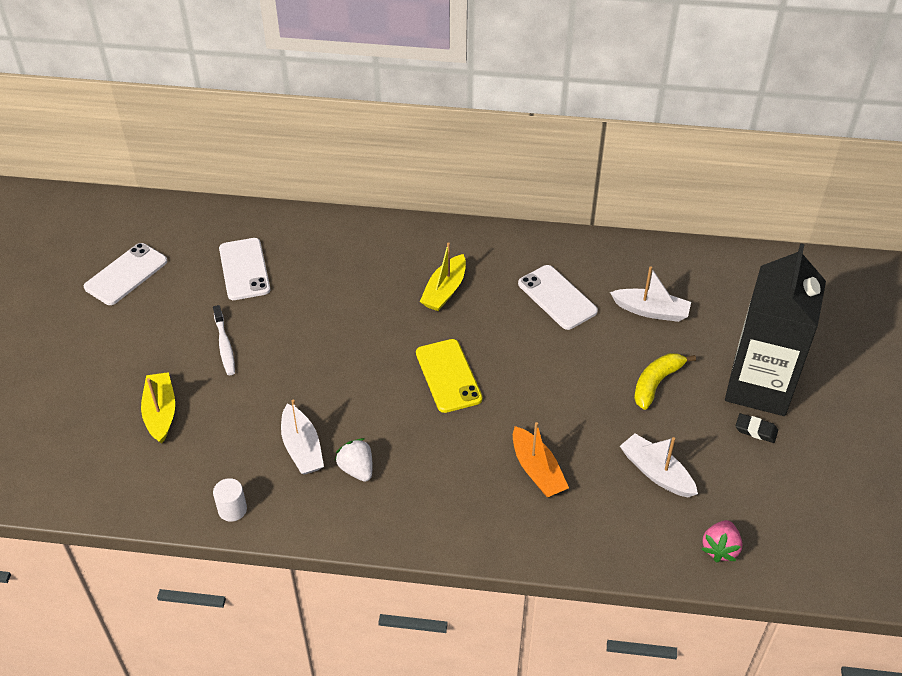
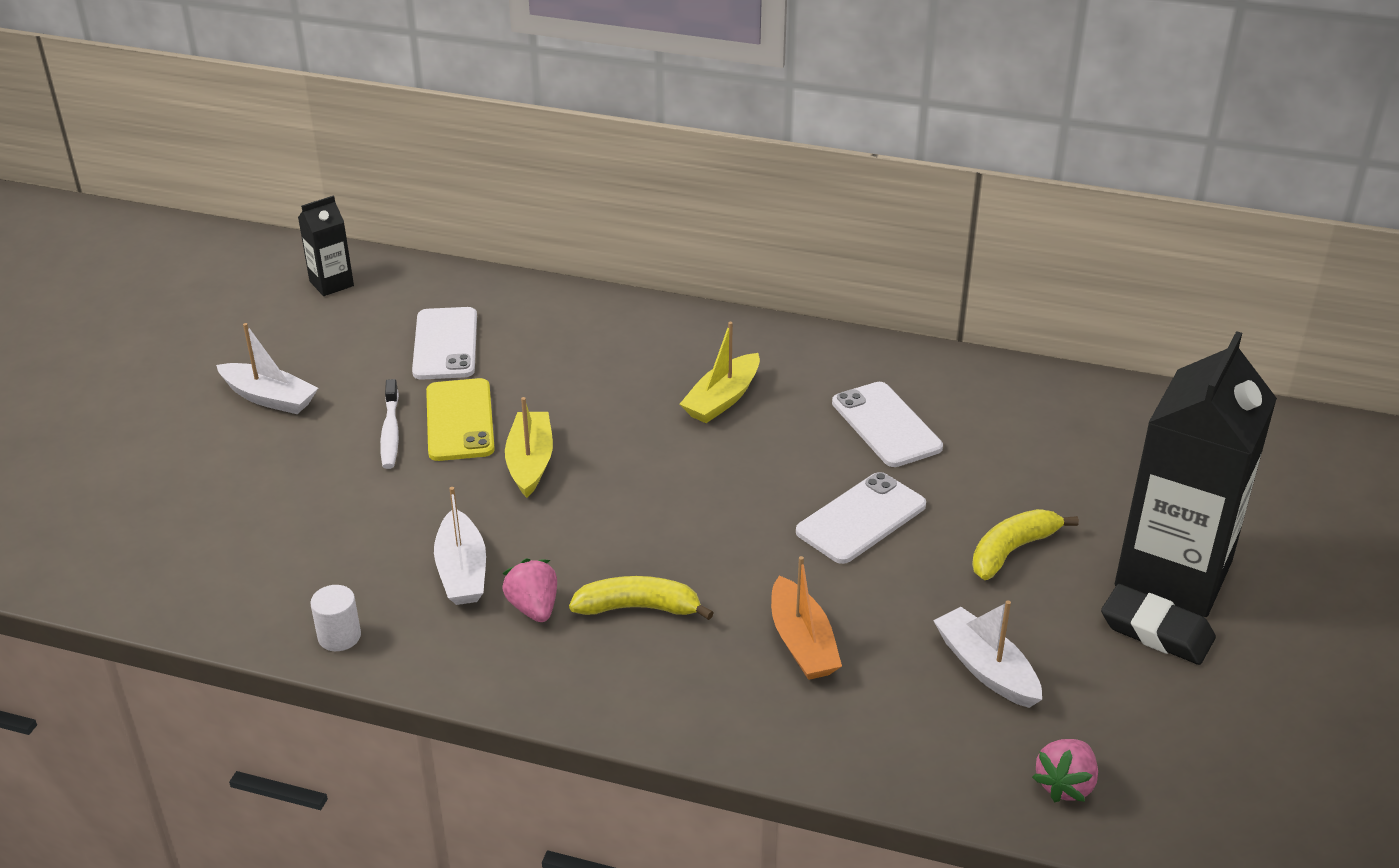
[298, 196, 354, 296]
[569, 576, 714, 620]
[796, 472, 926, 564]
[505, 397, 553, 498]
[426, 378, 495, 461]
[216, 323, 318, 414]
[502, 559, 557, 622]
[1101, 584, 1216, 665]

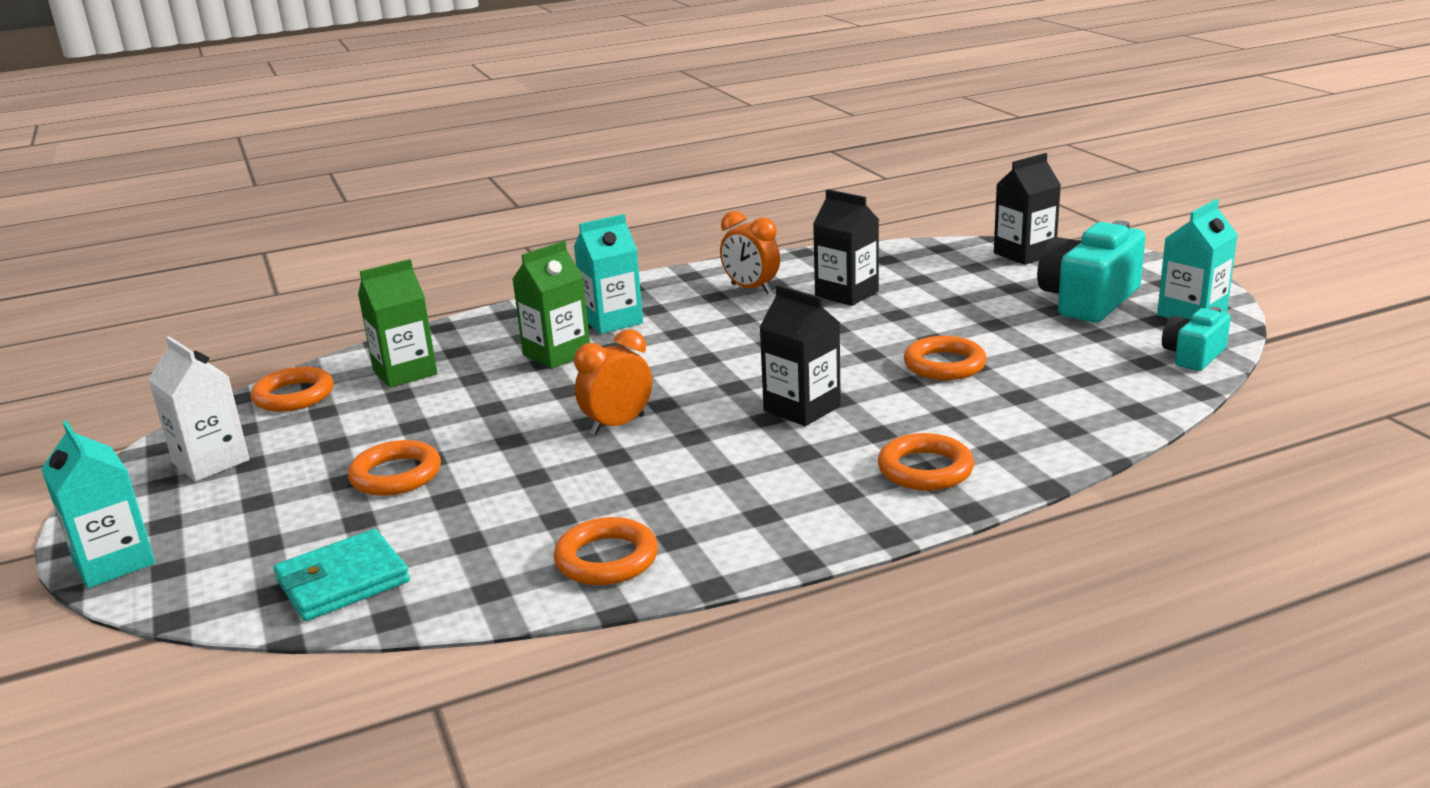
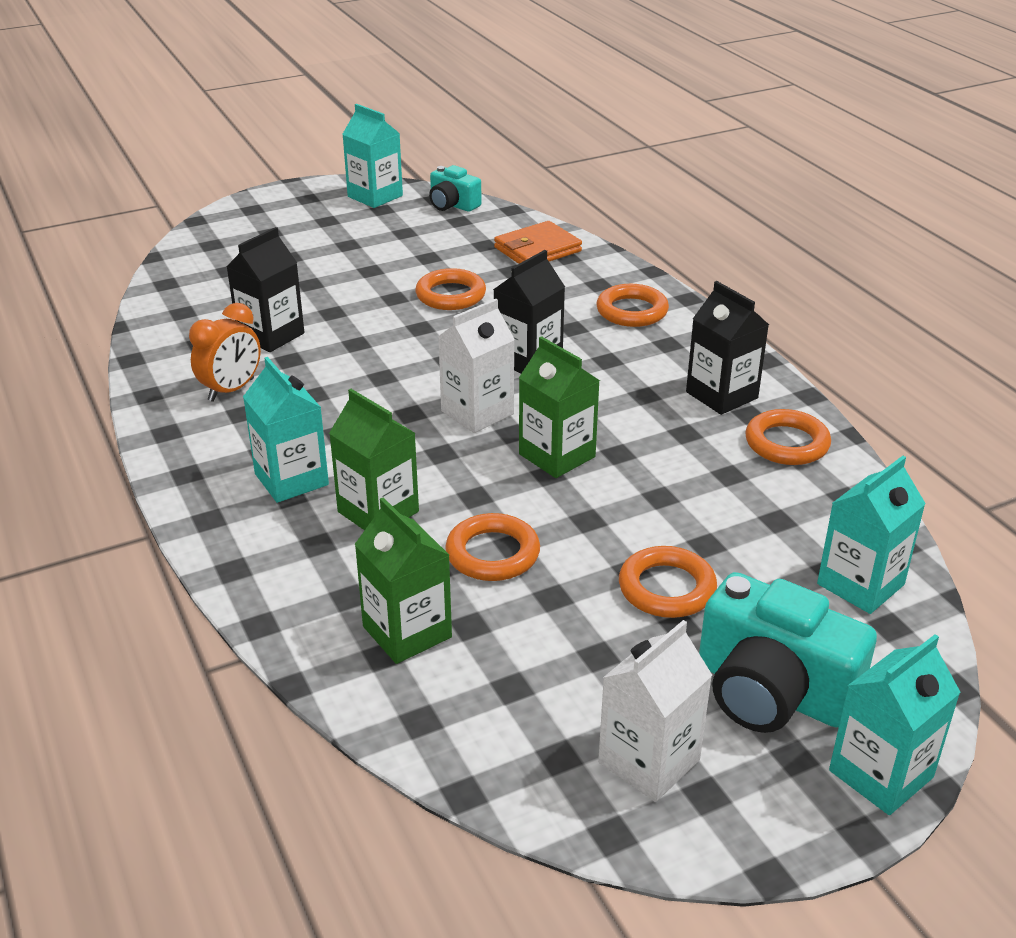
[438, 299, 515, 433]
[494, 221, 582, 264]
[445, 513, 540, 581]
[686, 281, 769, 415]
[699, 572, 877, 733]
[817, 456, 926, 614]
[519, 336, 600, 478]

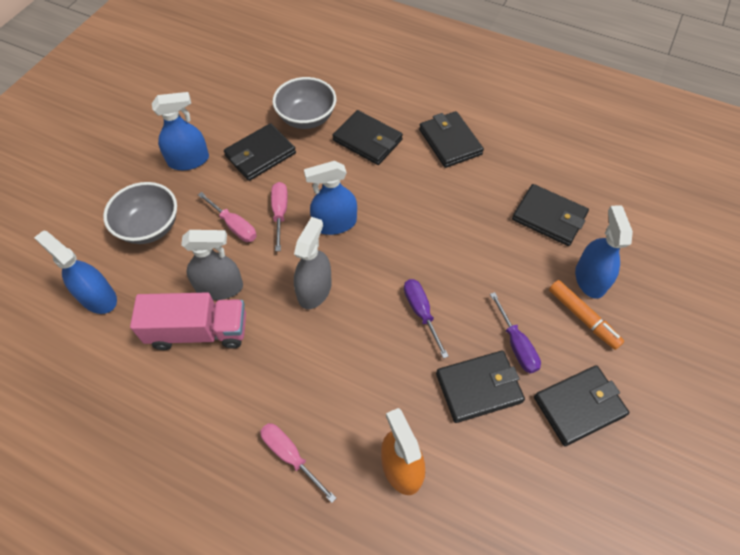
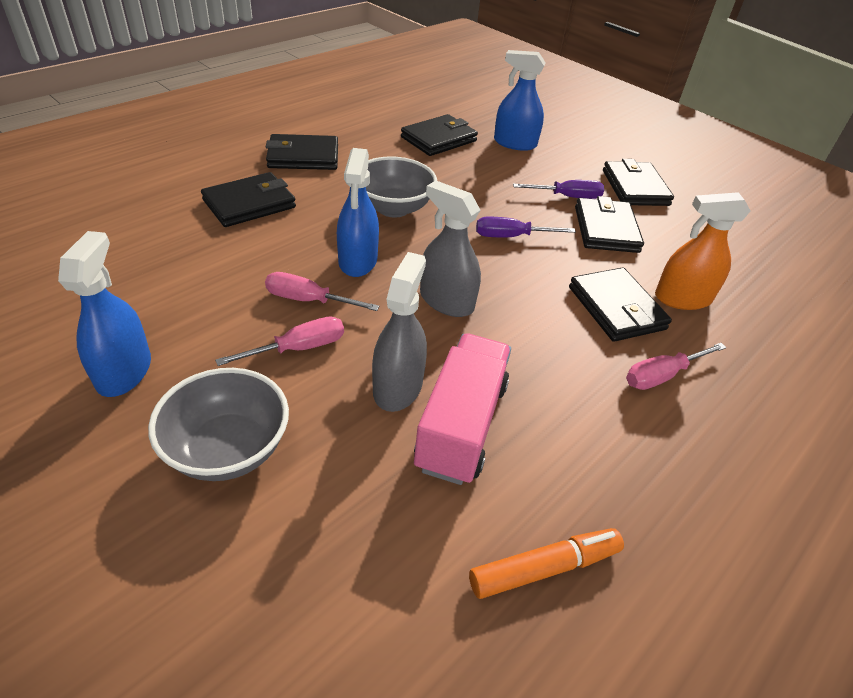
[34, 230, 117, 314] (first image)
[569, 267, 672, 342]
[366, 156, 437, 218]
[469, 528, 624, 599]

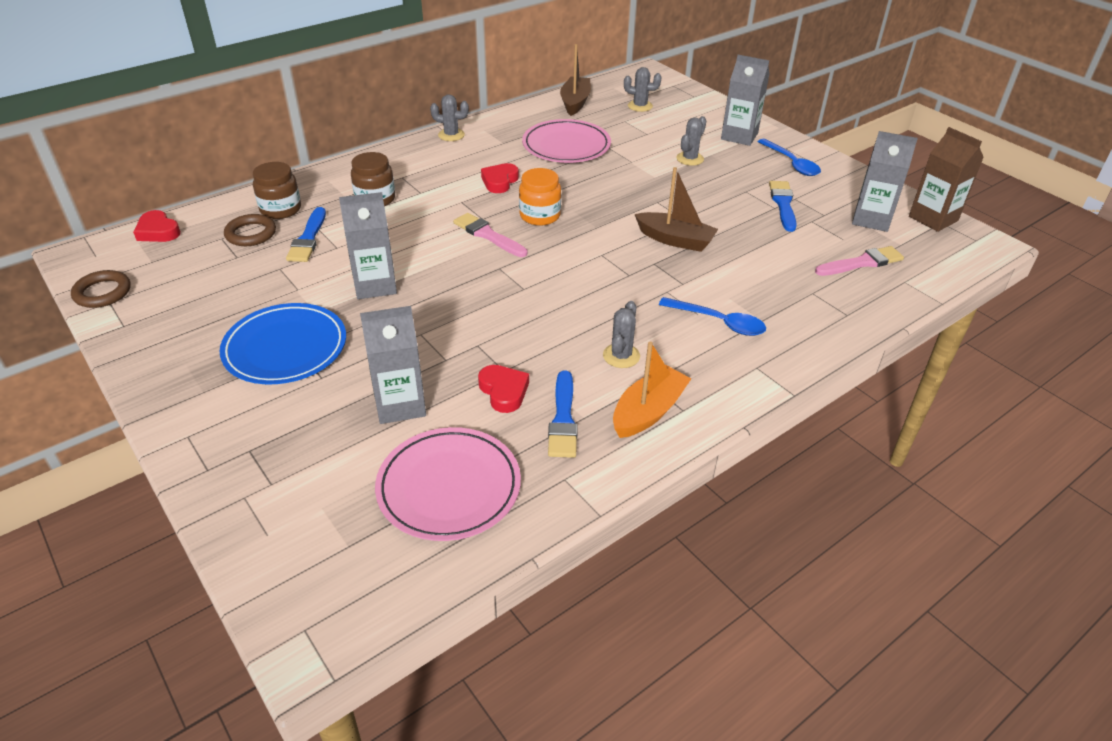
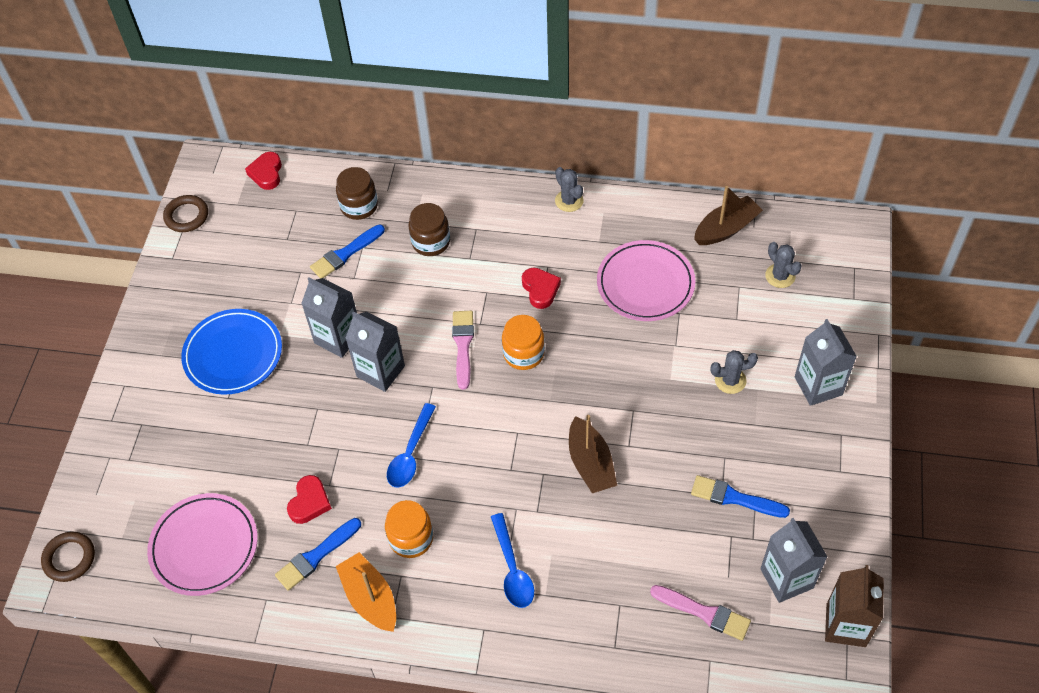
[41, 532, 95, 582]
[345, 311, 405, 392]
[387, 403, 436, 488]
[385, 500, 433, 558]
[522, 268, 561, 309]
[336, 552, 396, 632]
[691, 475, 790, 518]

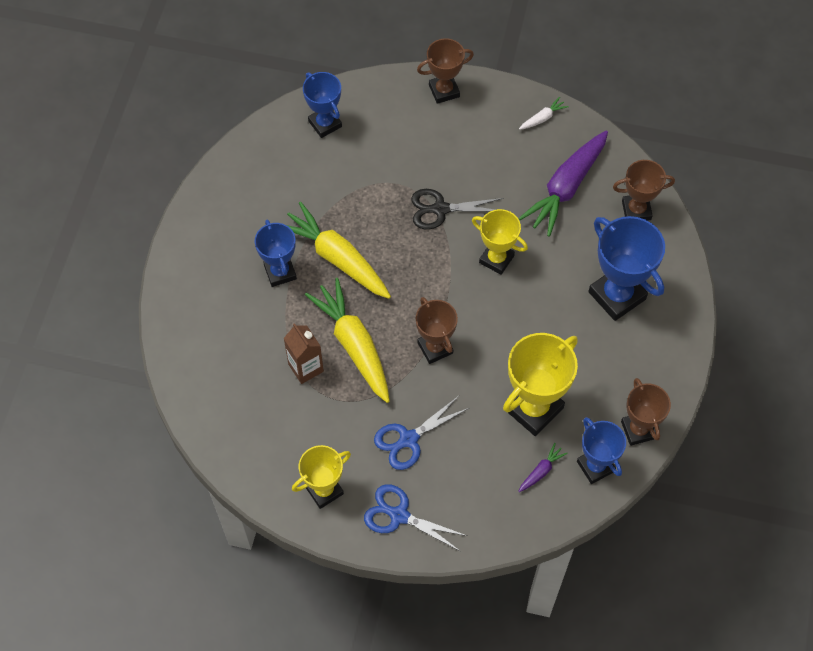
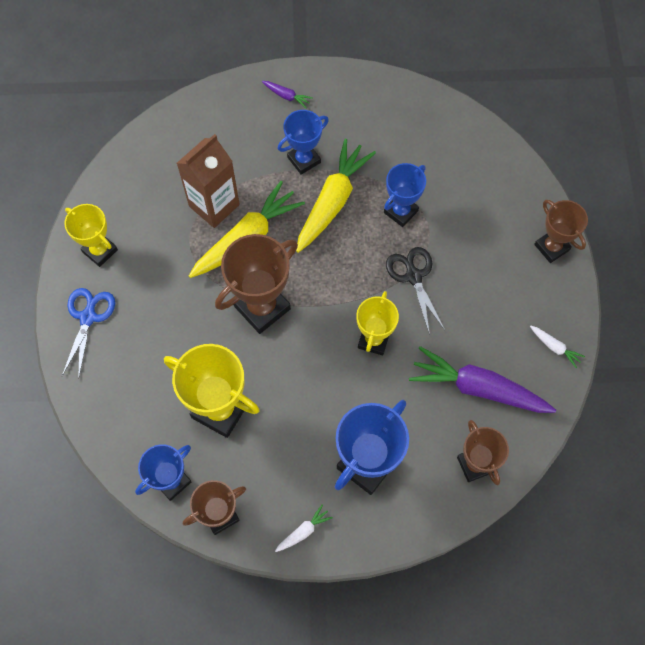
[374, 396, 469, 470] (first image)
[275, 505, 333, 552]
[384, 163, 426, 227]
[262, 81, 313, 108]
[177, 134, 240, 228]
[215, 234, 298, 334]

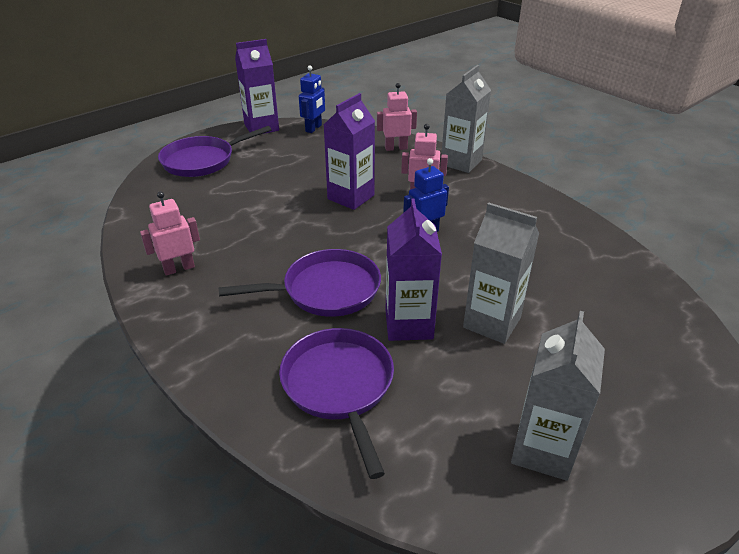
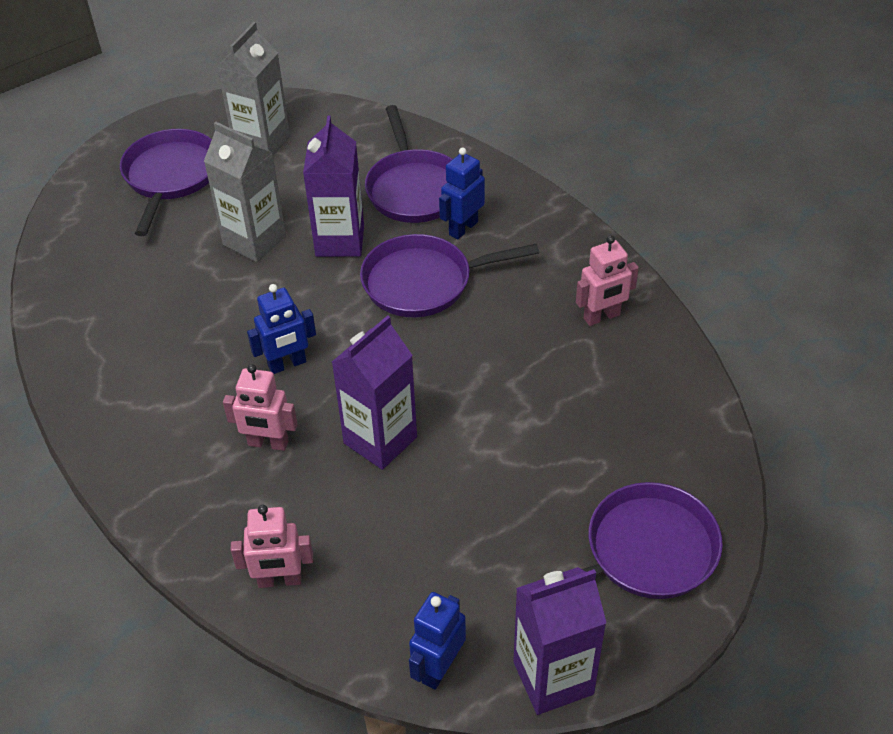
[441, 65, 491, 173] (first image)
[120, 129, 212, 236]
[439, 147, 485, 239]

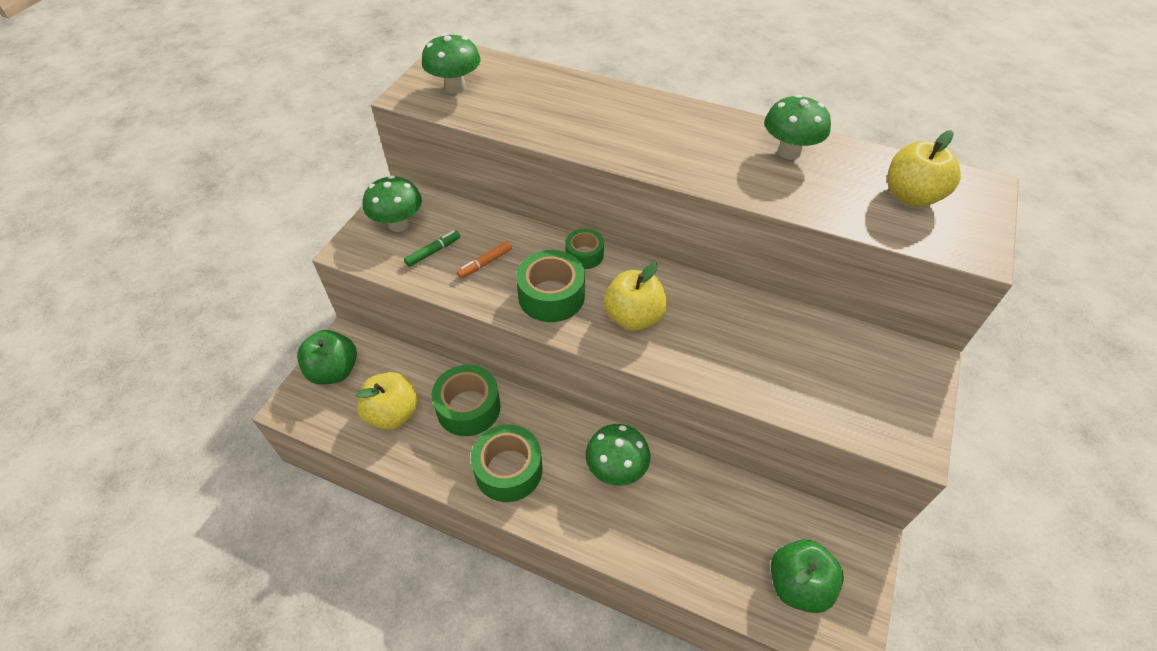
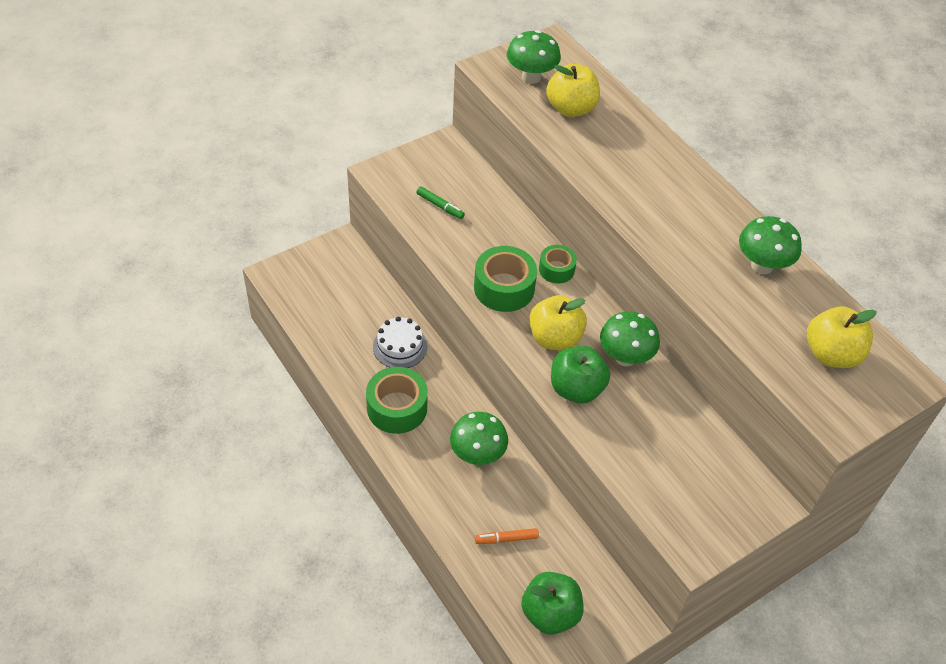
[551, 346, 610, 403]
[546, 64, 600, 117]
[600, 311, 660, 366]
[475, 528, 539, 544]
[373, 317, 427, 368]
[416, 186, 465, 219]

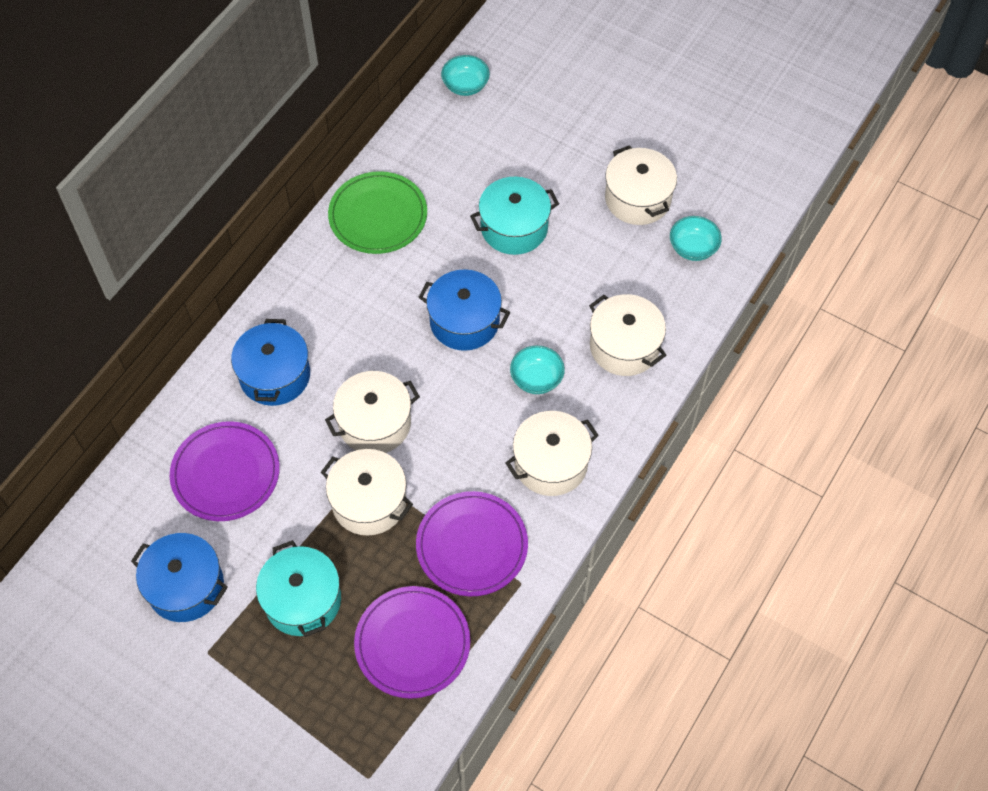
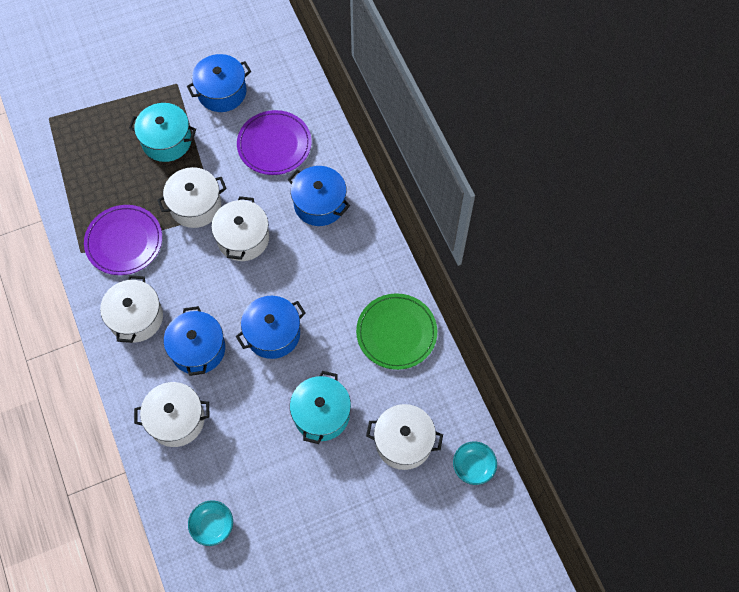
[354, 586, 470, 699] (first image)
[366, 404, 443, 470]
[164, 306, 225, 376]

